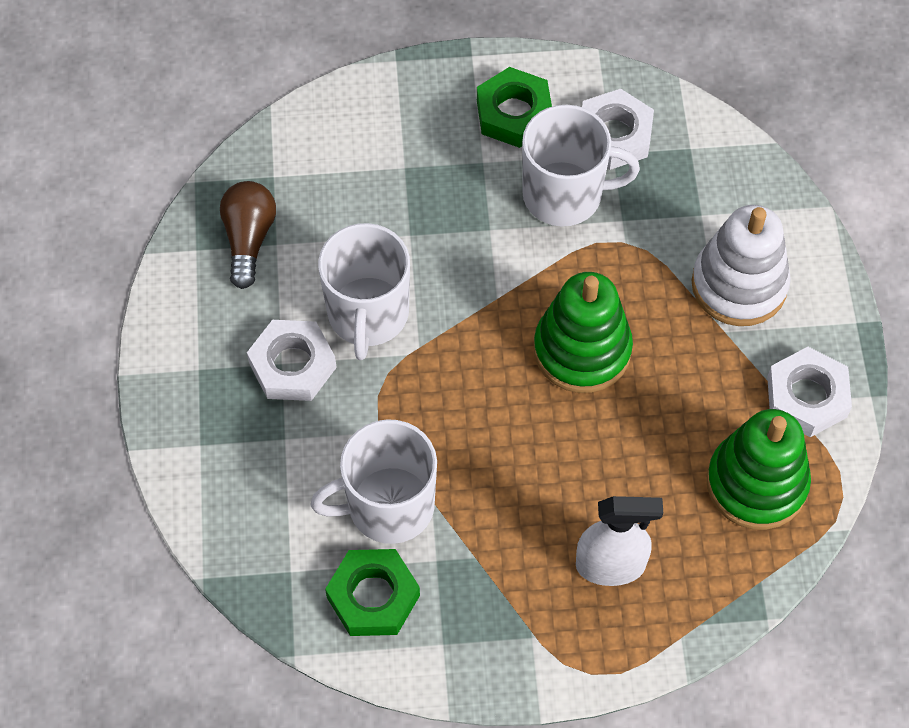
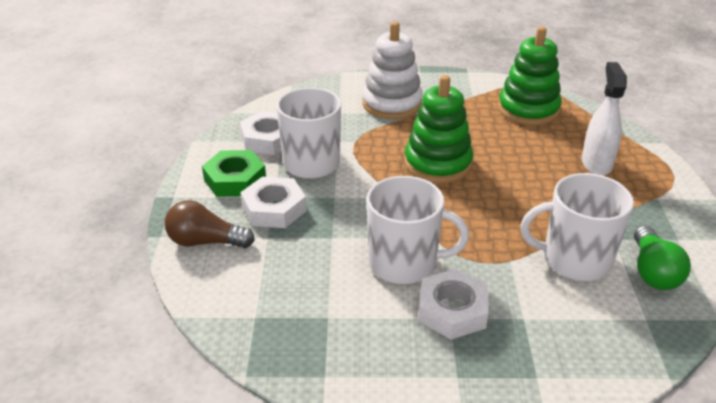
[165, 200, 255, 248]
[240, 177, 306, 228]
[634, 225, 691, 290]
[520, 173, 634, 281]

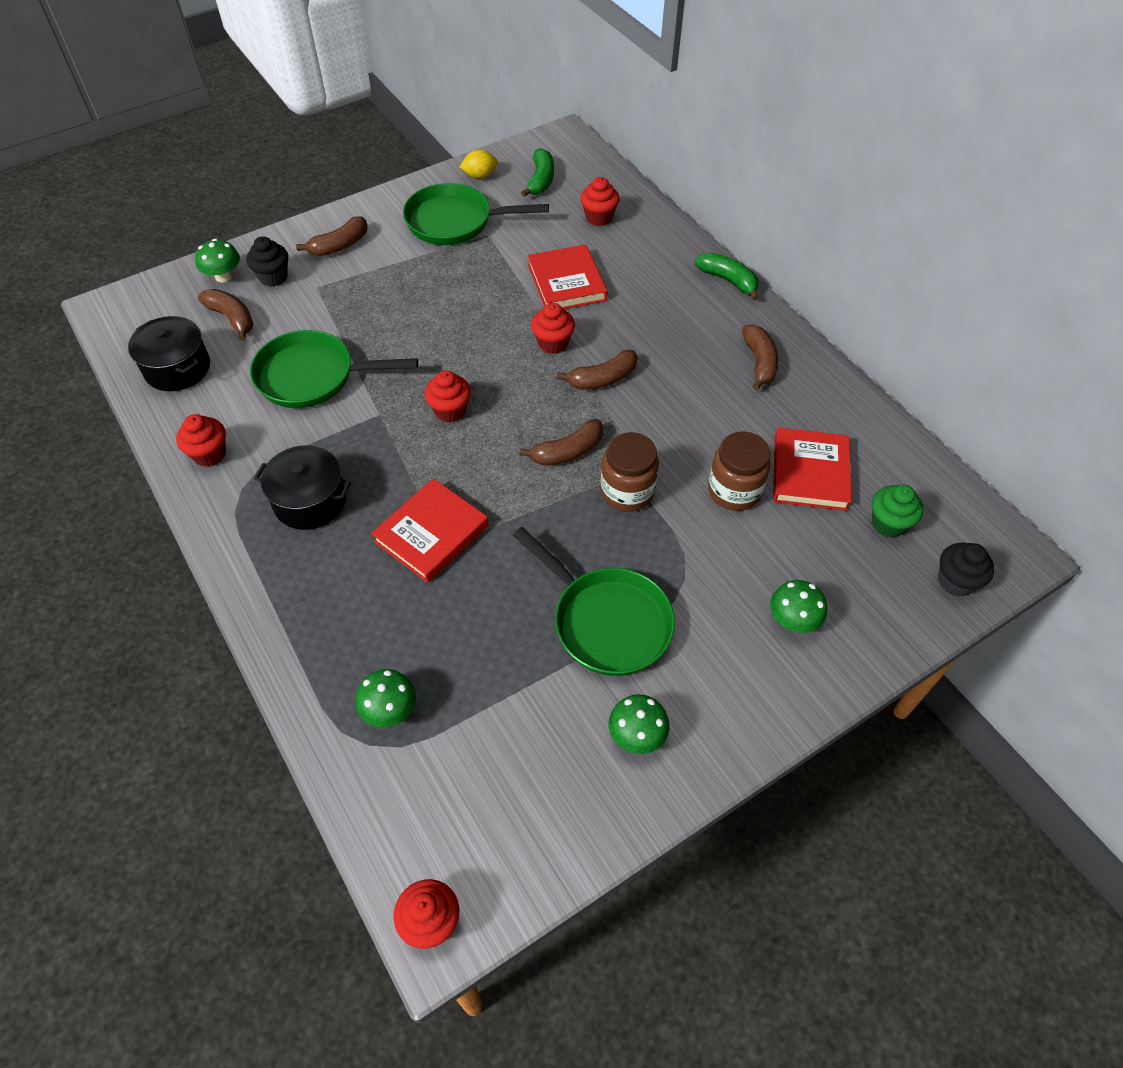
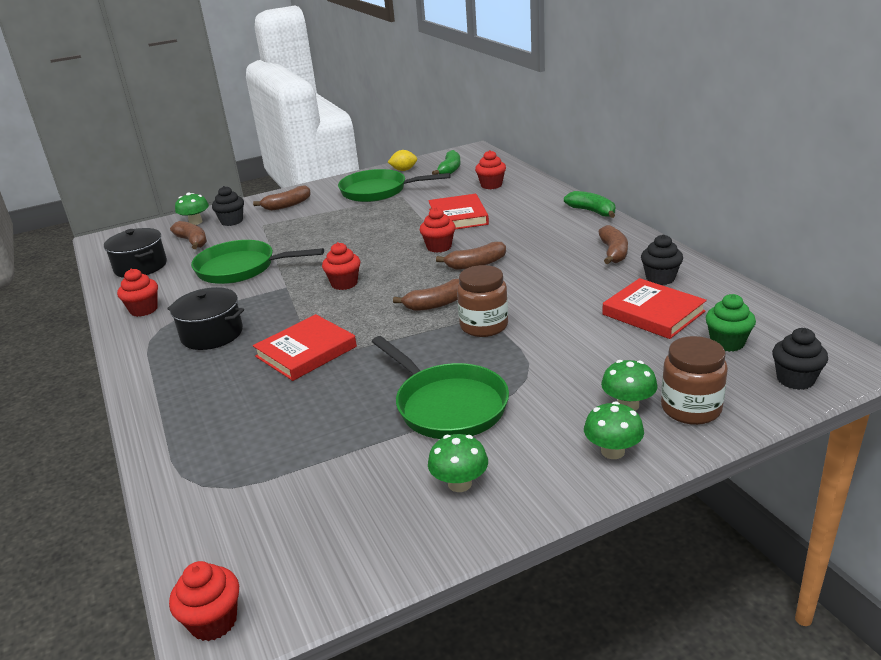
[641, 234, 683, 285]
[584, 402, 644, 459]
[661, 336, 728, 425]
[602, 278, 707, 339]

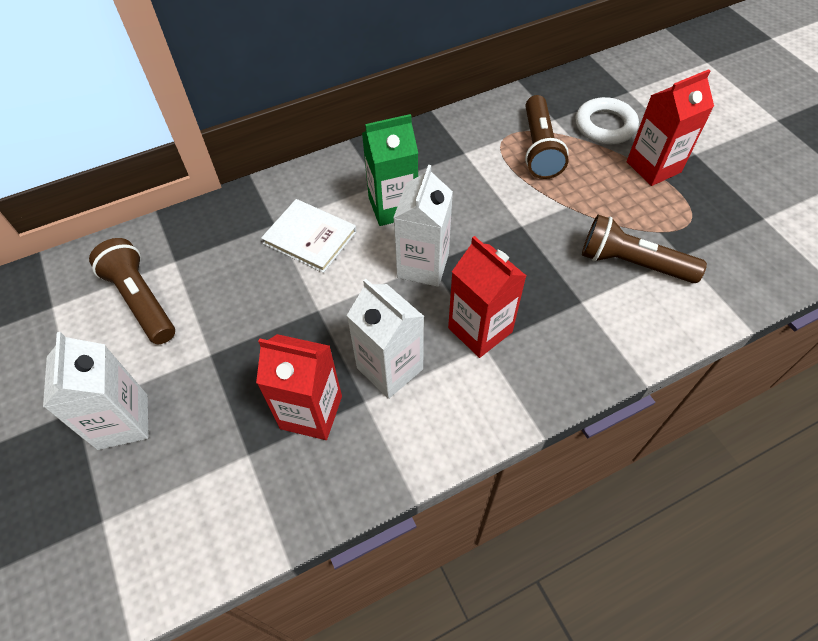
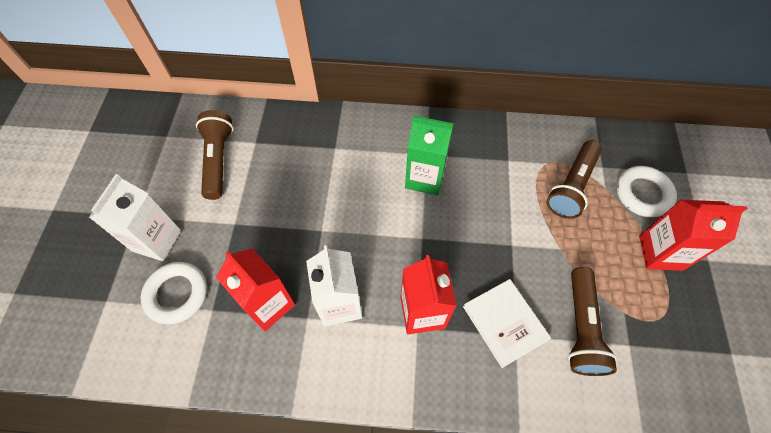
[393, 165, 453, 287] (first image)
[141, 262, 207, 324]
[463, 279, 551, 368]
[568, 267, 617, 376]

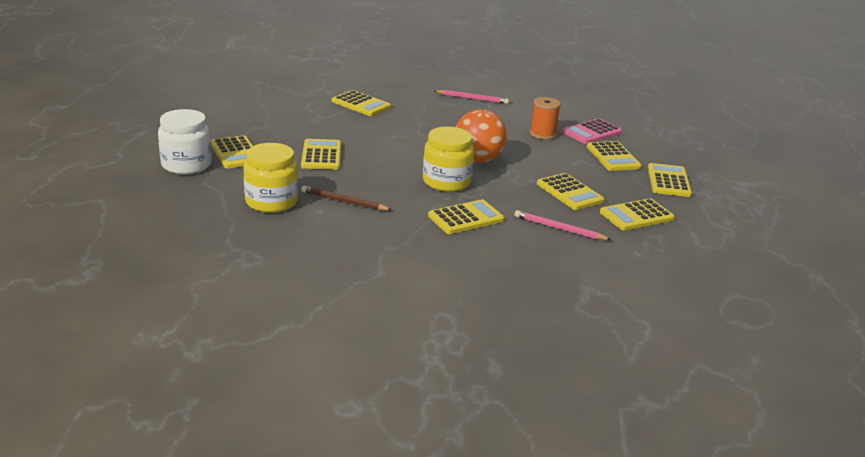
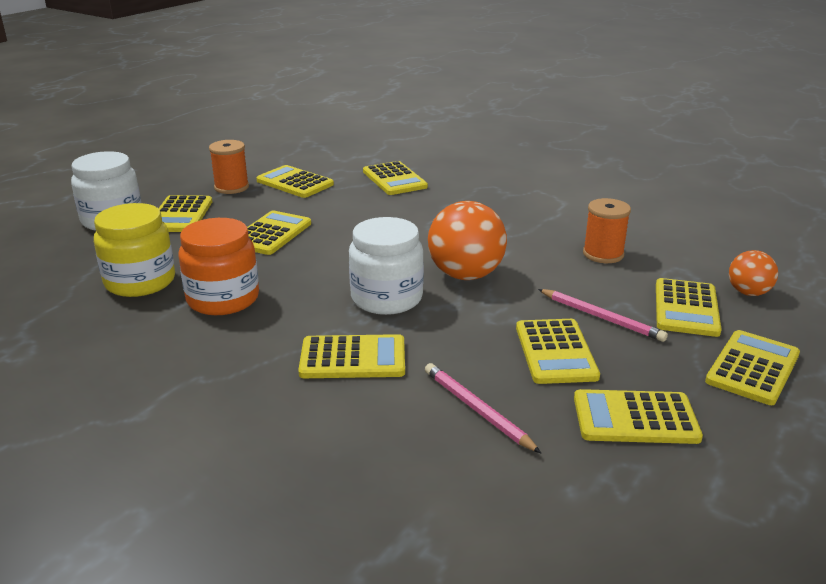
[562, 118, 622, 144] (first image)
[209, 140, 249, 194]
[256, 165, 334, 198]
[729, 250, 778, 296]
[538, 289, 668, 342]
[178, 218, 259, 315]
[349, 217, 424, 315]

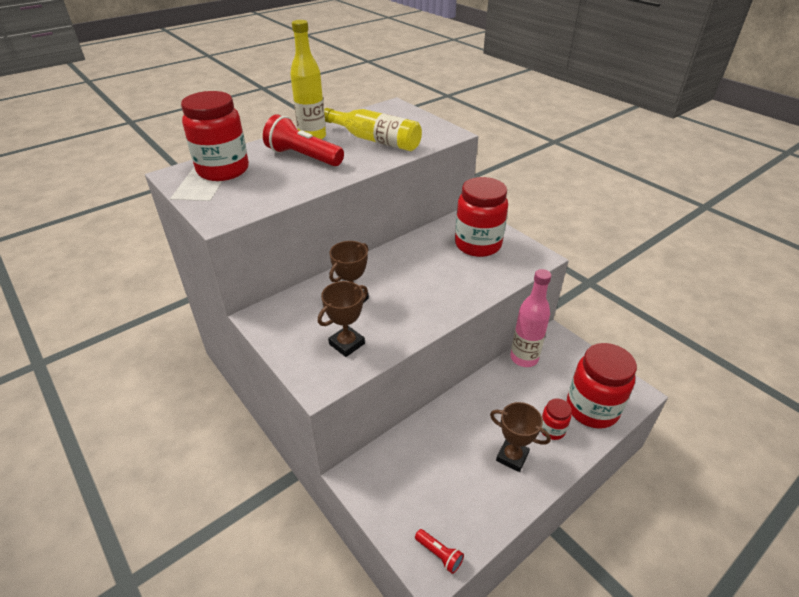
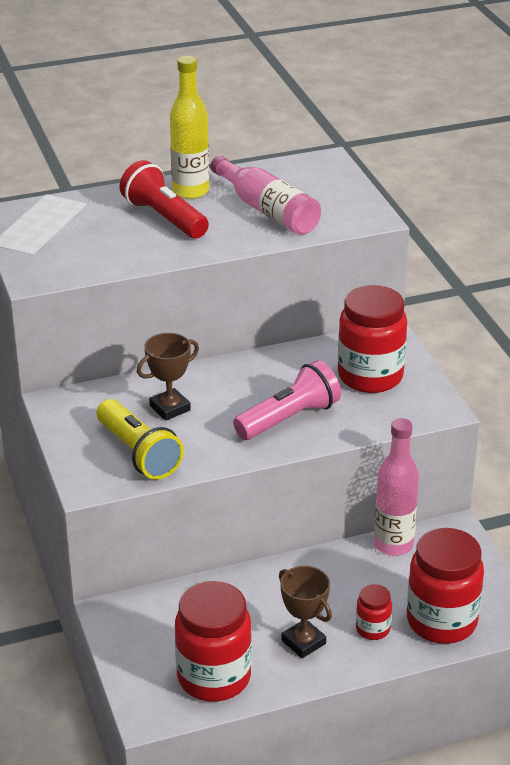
[415, 529, 464, 574] (first image)
[233, 360, 341, 440]
[175, 581, 252, 702]
[97, 399, 184, 480]
[210, 156, 321, 235]

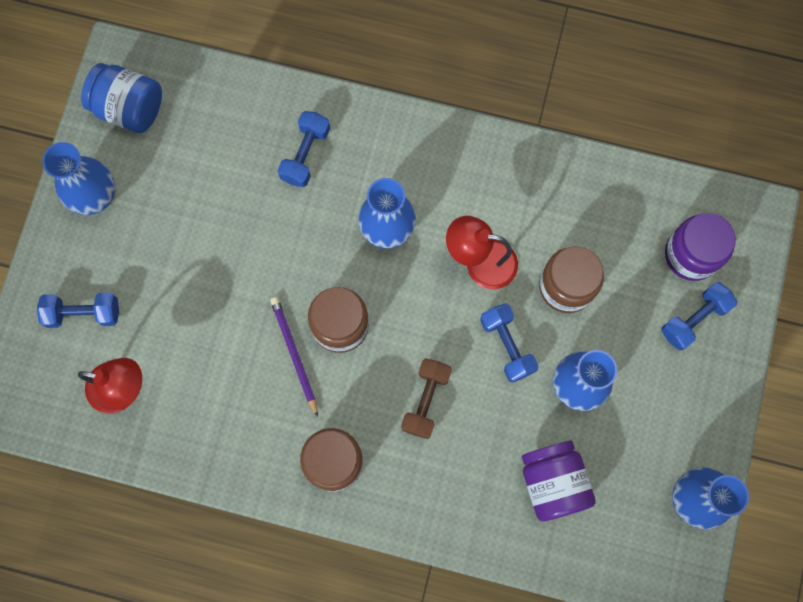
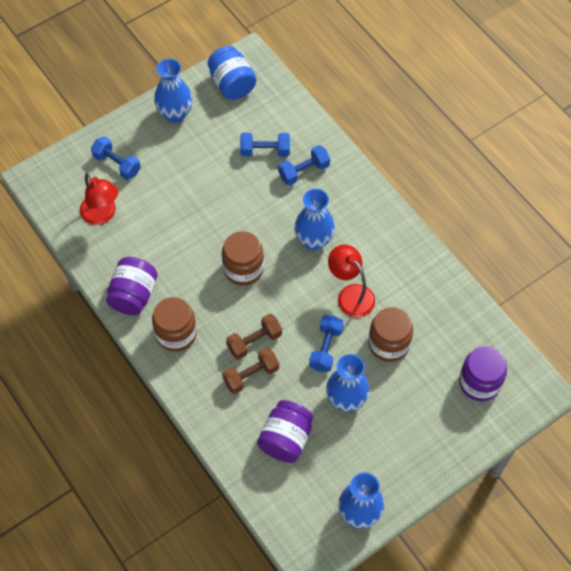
[270, 297, 318, 417] (first image)
[106, 257, 157, 315]
[222, 347, 279, 394]
[240, 133, 290, 157]

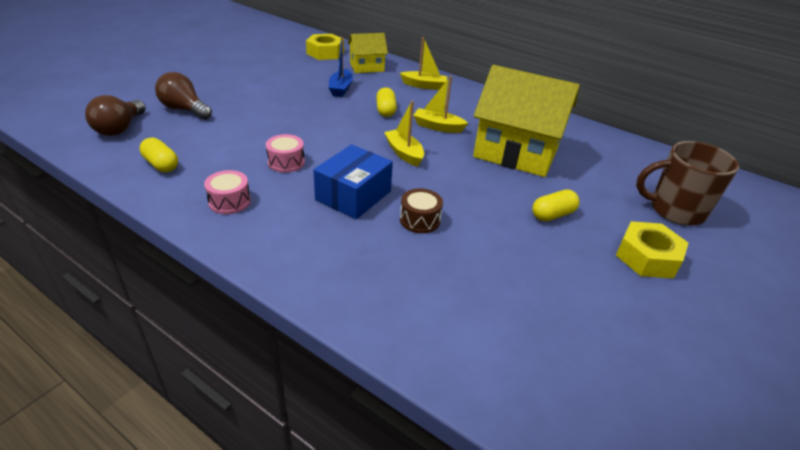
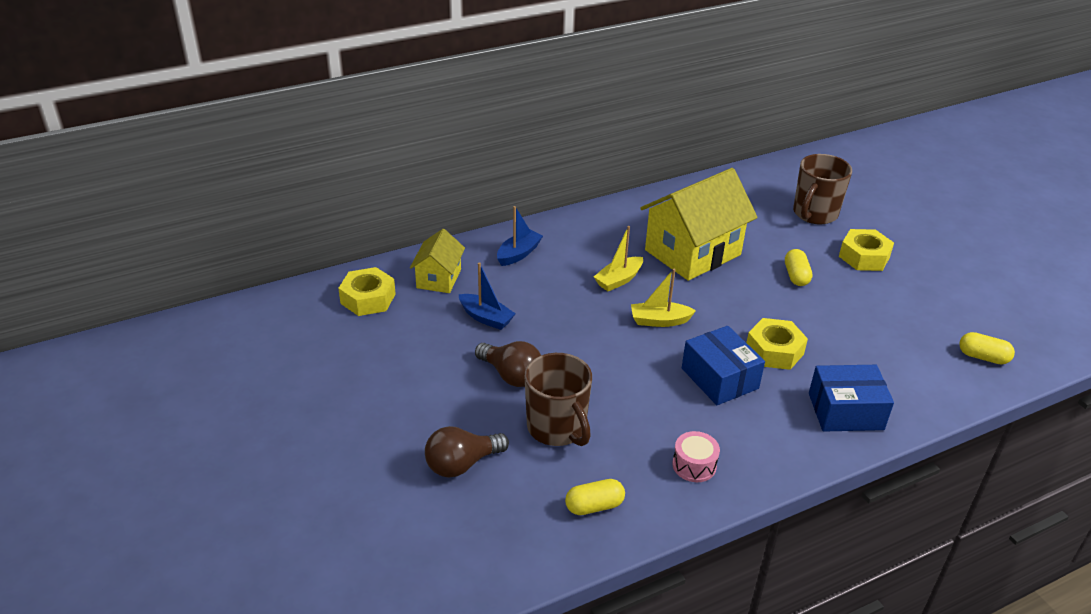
[266, 134, 305, 173] (first image)
[525, 353, 592, 446]
[809, 365, 894, 432]
[475, 341, 541, 387]
[959, 332, 1015, 365]
[746, 318, 808, 370]
[497, 206, 543, 266]

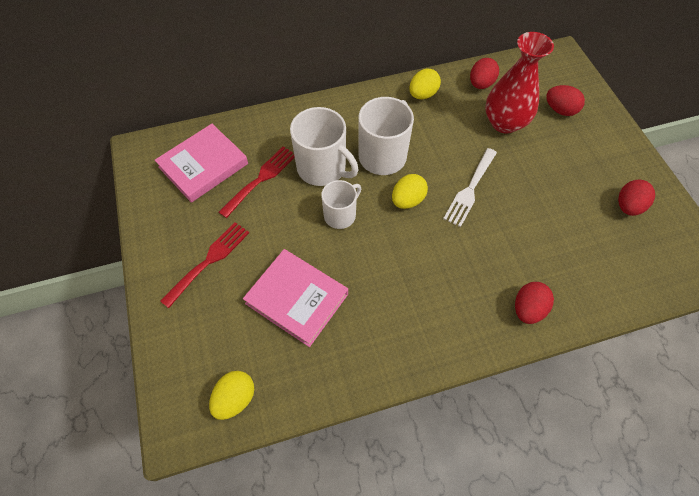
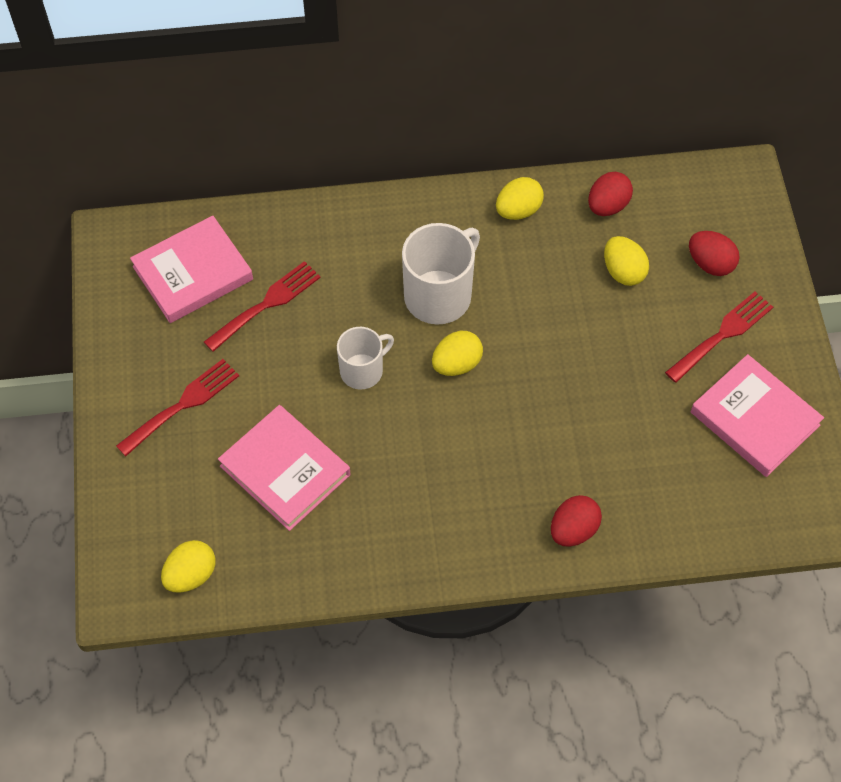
[290, 107, 358, 186] (first image)
[443, 148, 497, 227] (first image)
[665, 292, 773, 383]
[604, 236, 649, 286]
[691, 354, 824, 477]

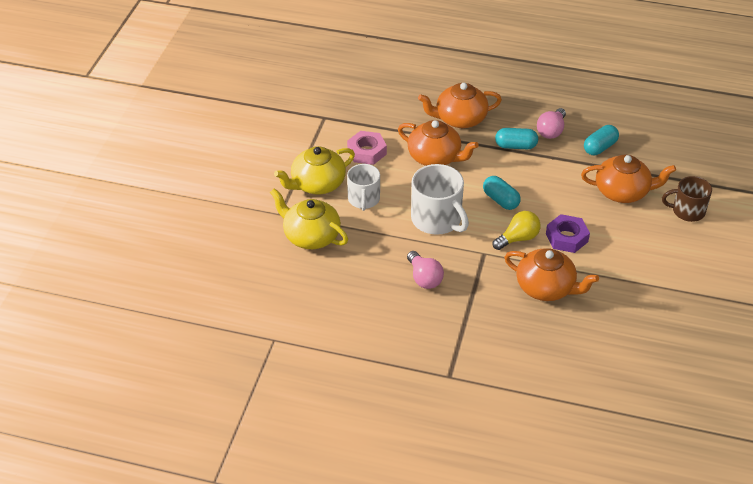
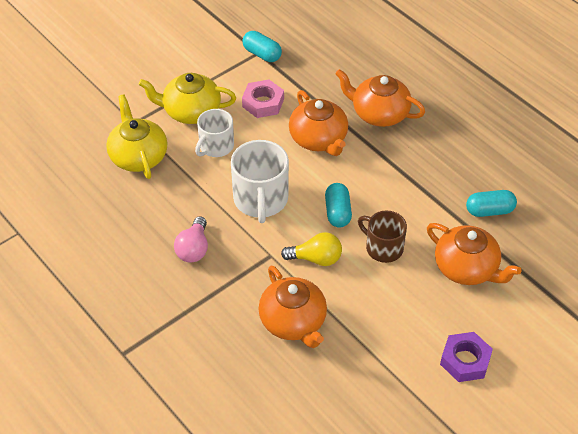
[537, 108, 566, 139] (first image)
[242, 31, 282, 62]
[440, 332, 493, 382]
[358, 211, 407, 263]

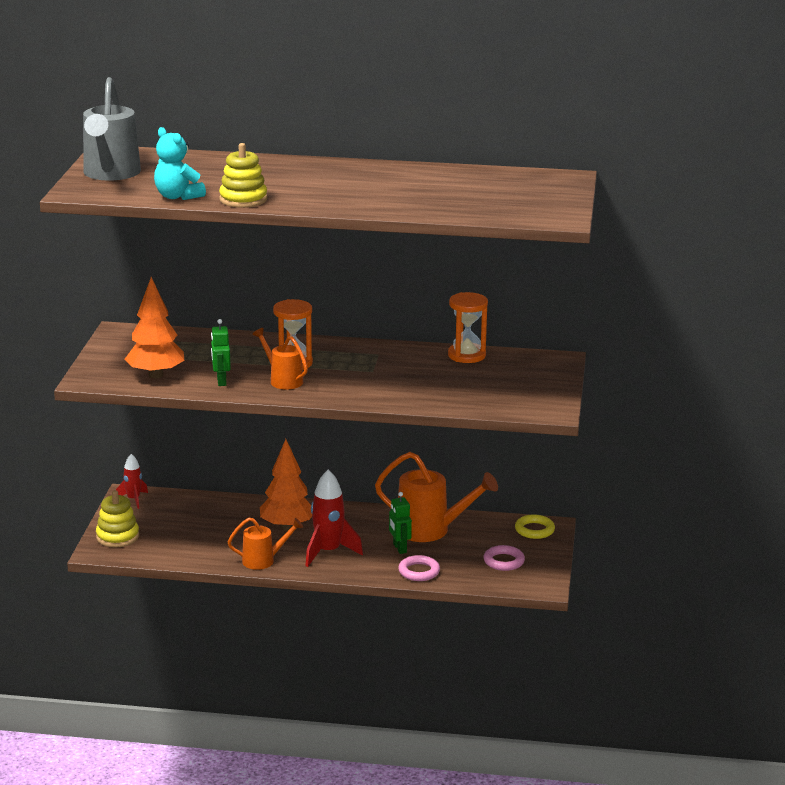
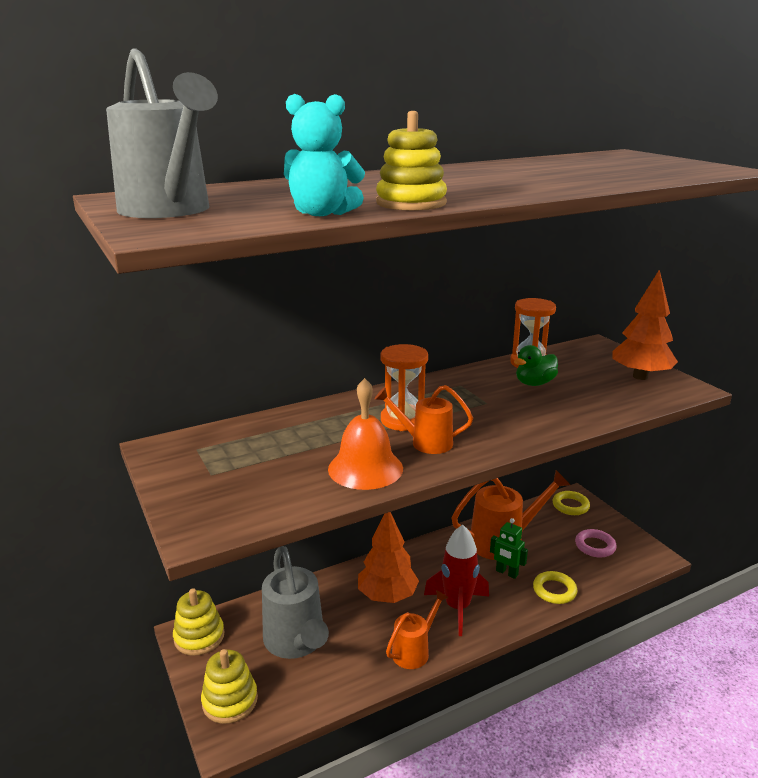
[262, 546, 329, 659]
[514, 345, 558, 386]
[613, 269, 678, 380]
[173, 588, 224, 656]
[328, 378, 403, 490]
[533, 571, 577, 604]

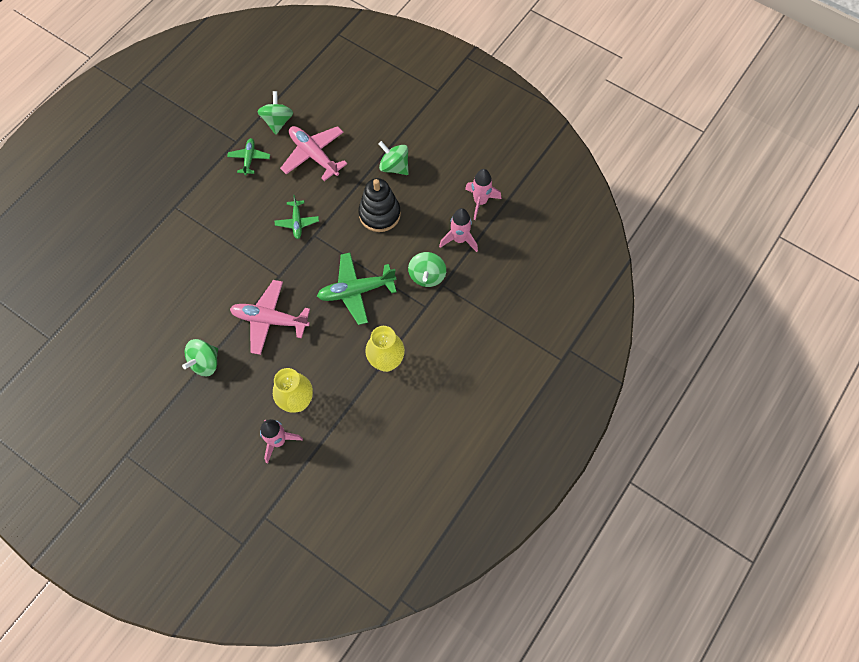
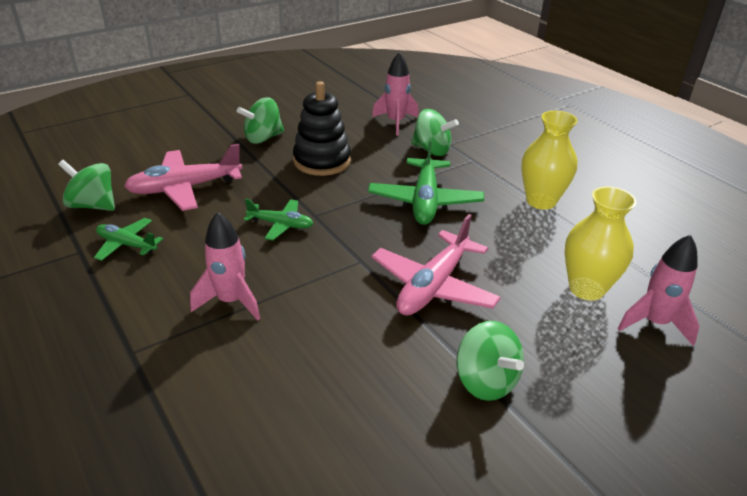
[190, 212, 260, 321]

